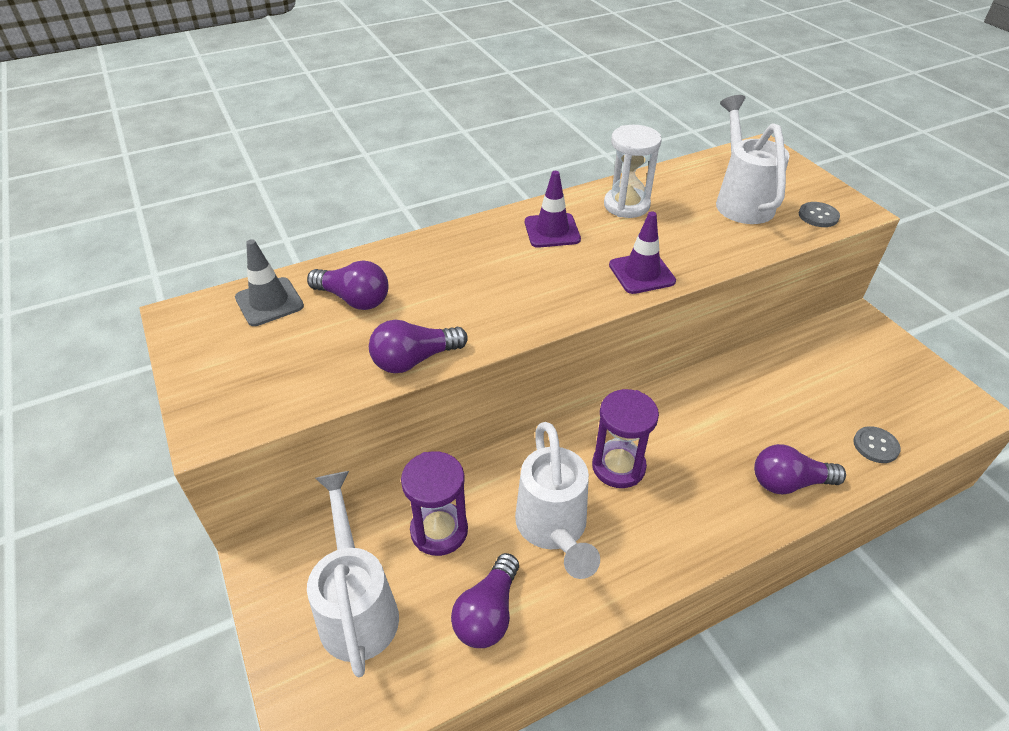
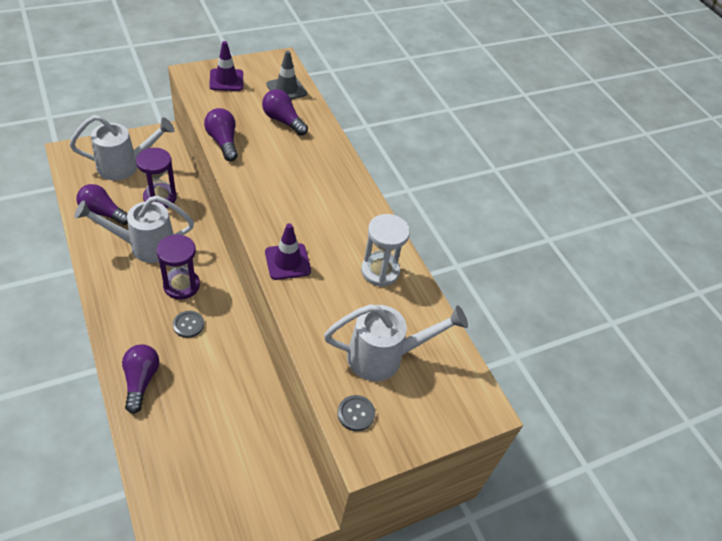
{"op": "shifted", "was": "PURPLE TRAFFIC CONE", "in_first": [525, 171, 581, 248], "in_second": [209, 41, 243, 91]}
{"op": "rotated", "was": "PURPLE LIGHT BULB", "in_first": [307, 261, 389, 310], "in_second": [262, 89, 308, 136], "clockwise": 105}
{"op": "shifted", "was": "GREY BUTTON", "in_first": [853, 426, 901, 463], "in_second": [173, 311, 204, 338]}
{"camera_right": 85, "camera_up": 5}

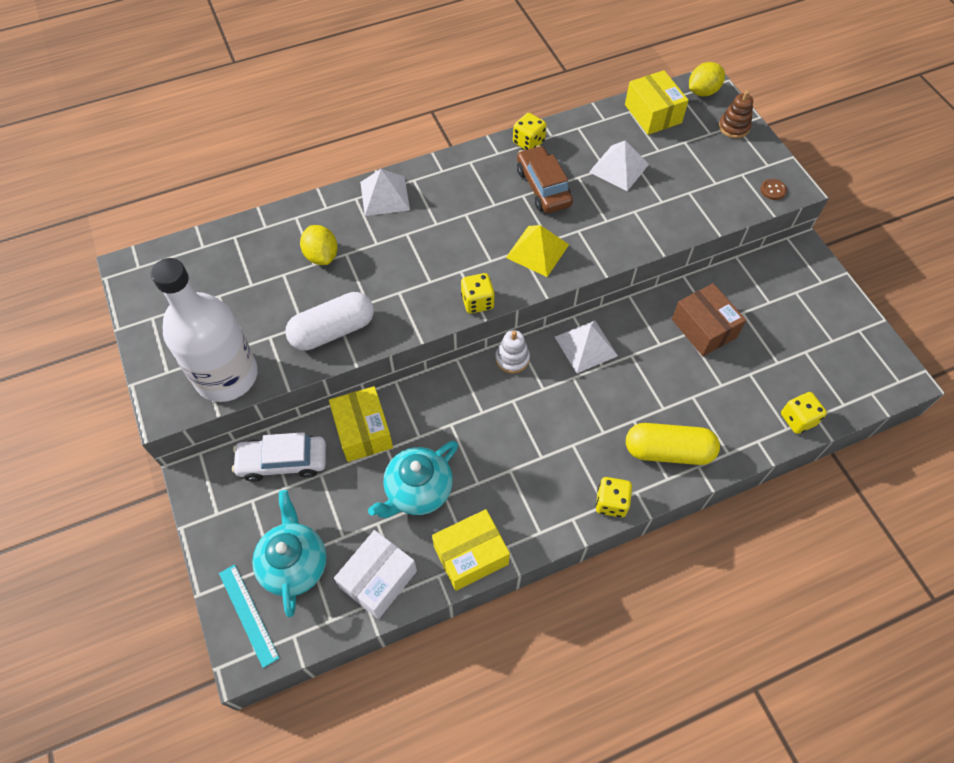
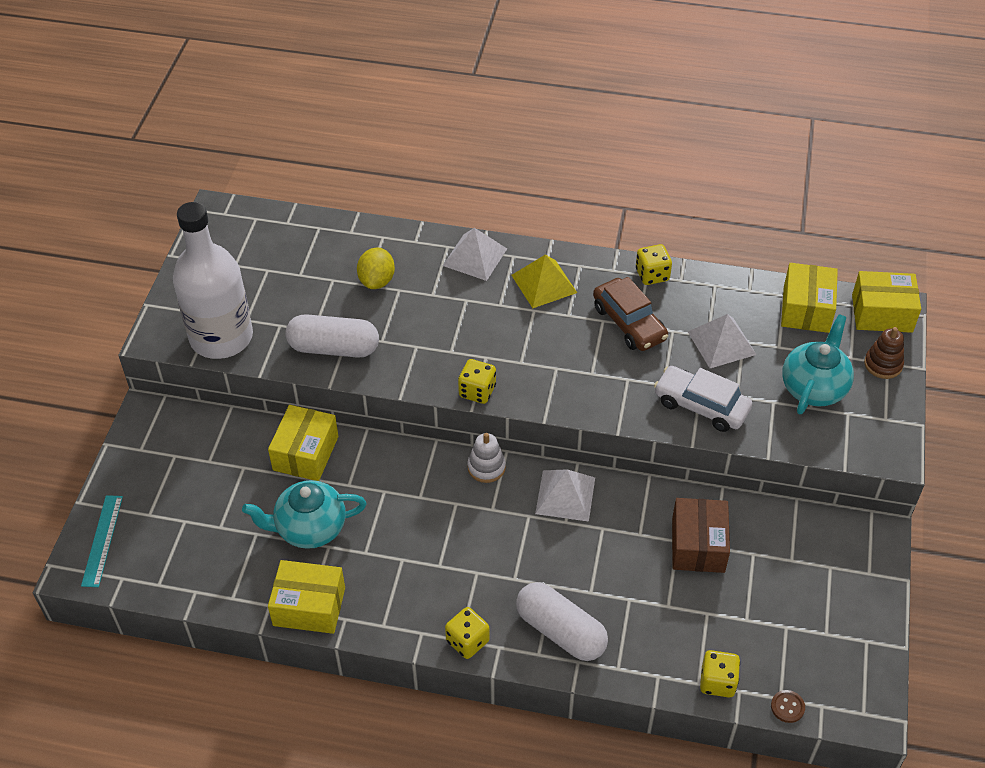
{"op": "swapped", "was": "YELLOW LEMON", "now": "YELLOW BOX", "in_first": [689, 62, 725, 96], "in_second": [852, 271, 921, 333]}
{"op": "rotated", "was": "BROWN CAR", "in_first": [517, 145, 573, 213], "in_second": [593, 277, 668, 351], "clockwise": 135}
{"op": "shifted", "was": "BROWN BUTTON", "in_first": [760, 179, 787, 200], "in_second": [771, 690, 805, 723]}
{"op": "shifted", "was": "YELLOW PYRAMID", "in_first": [506, 225, 569, 277], "in_second": [511, 255, 577, 308]}
{"op": "repainted", "was": "YELLOW CAPSULE", "now": "WHITE CAPSULE", "in_first": [626, 423, 720, 465], "in_second": [516, 582, 608, 661]}
{"op": "shifted", "was": "WHITE CAR", "in_first": [232, 432, 326, 482], "in_second": [654, 366, 752, 432]}
{"op": "shifted", "was": "TURQUOISE TEAPOT", "in_first": [252, 490, 327, 617], "in_second": [782, 314, 854, 414]}
{"op": "gone", "was": "WHITE BOX", "in_first": [334, 530, 417, 619]}
{"camera_right": 35, "camera_up": -10}

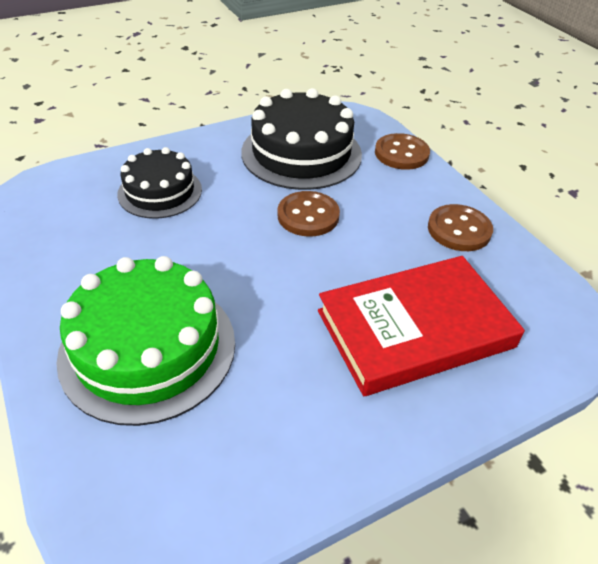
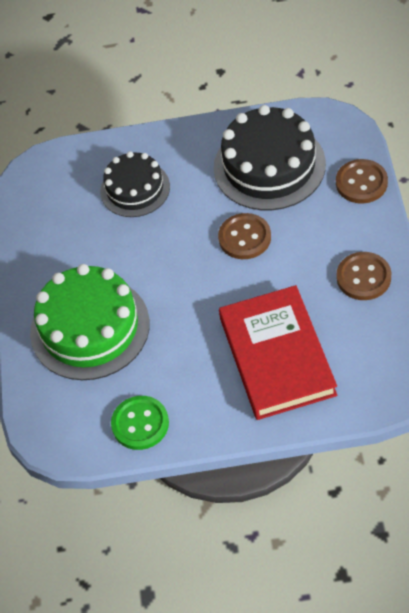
{"op": "rotated", "was": "RED BOOK", "in_first": [318, 256, 525, 396], "in_second": [219, 285, 337, 420], "clockwise": 75}
{"op": "new", "now": "GREEN BUTTON", "in_second": [111, 396, 169, 450]}
{"camera_right": 30, "camera_up": 10}

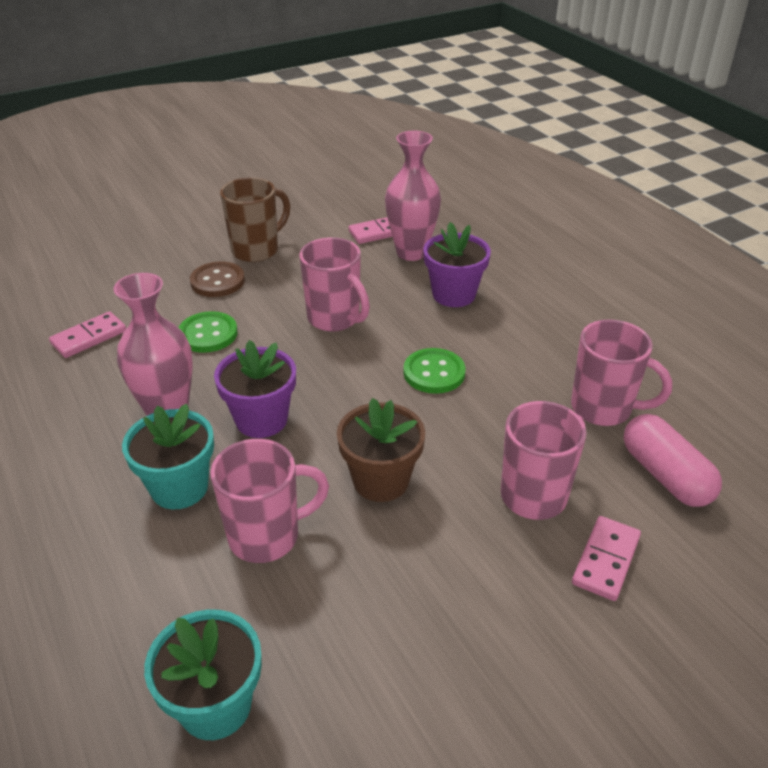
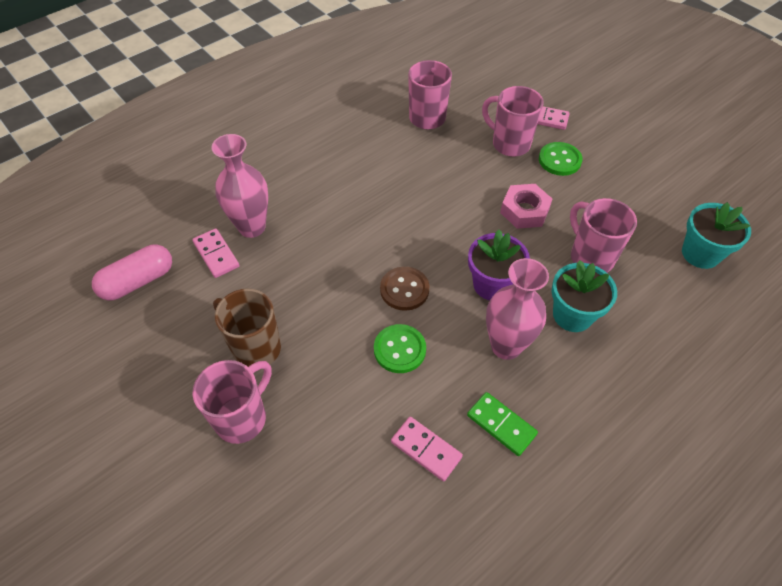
{"op": "gone", "was": "PURPLE FLOWER POT", "in_first": [423, 222, 491, 307]}
{"op": "shifted", "was": "PINK MUG", "in_first": [299, 237, 370, 332], "in_second": [193, 360, 272, 444]}
{"op": "shifted", "was": "BROWN BUTTON", "in_first": [190, 262, 245, 297], "in_second": [380, 267, 429, 311]}
{"op": "shifted", "was": "GREEN BUTTON", "in_first": [403, 348, 466, 394], "in_second": [539, 142, 583, 176]}
{"op": "swapped", "was": "BROWN FLOWER POT", "now": "PINK NUT", "in_first": [337, 398, 425, 502], "in_second": [500, 184, 552, 229]}
{"op": "shifted", "was": "PINK CAPSULE", "in_first": [624, 414, 722, 507], "in_second": [92, 245, 172, 301]}
{"op": "new", "now": "GREEN DOMINO", "in_second": [467, 392, 538, 456]}
{"camera_right": -100, "camera_up": 15}

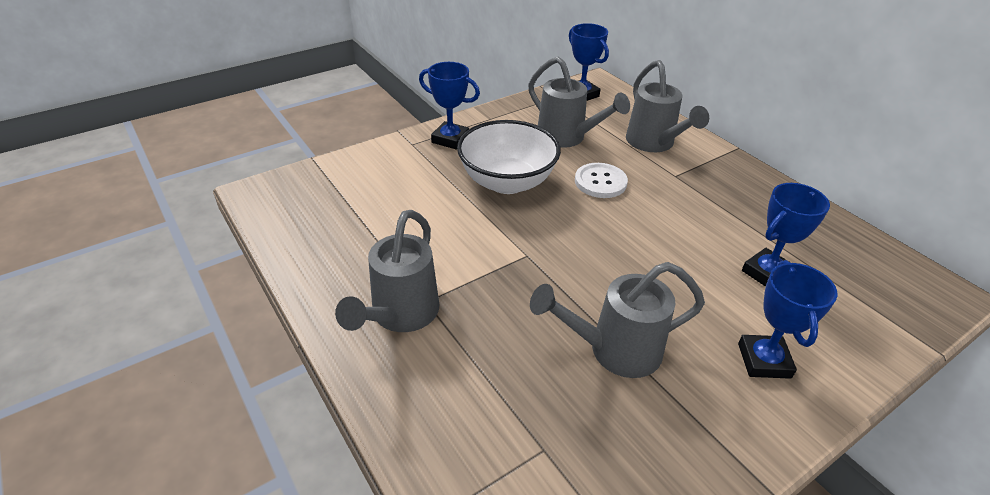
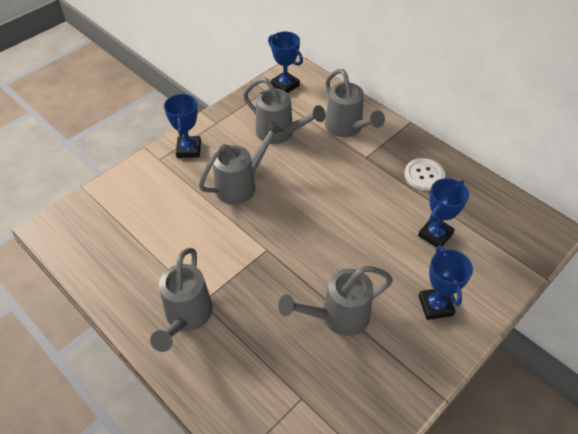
{"op": "rotated", "was": "BLUE TROPHY", "in_first": [419, 62, 480, 149], "in_second": [164, 93, 201, 158], "clockwise": 75}
{"op": "swapped", "was": "WHITE BOWL", "now": "GREY WATERING CAN", "in_first": [457, 120, 561, 194], "in_second": [199, 121, 284, 205]}
{"op": "shifted", "was": "WHITE BUTTON", "in_first": [575, 163, 628, 198], "in_second": [404, 158, 445, 191]}
{"camera_right": -10, "camera_up": 10}

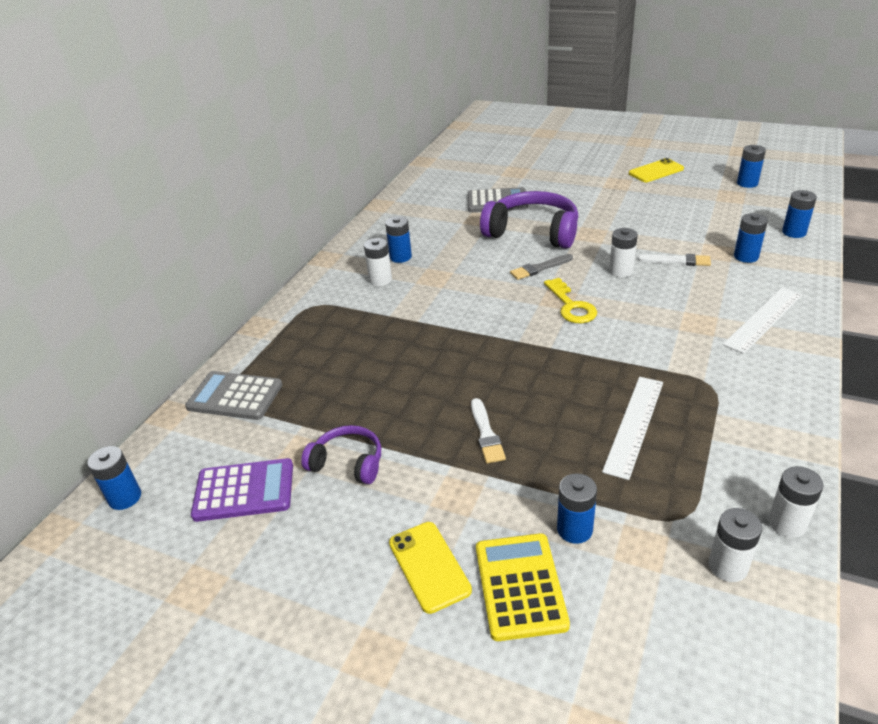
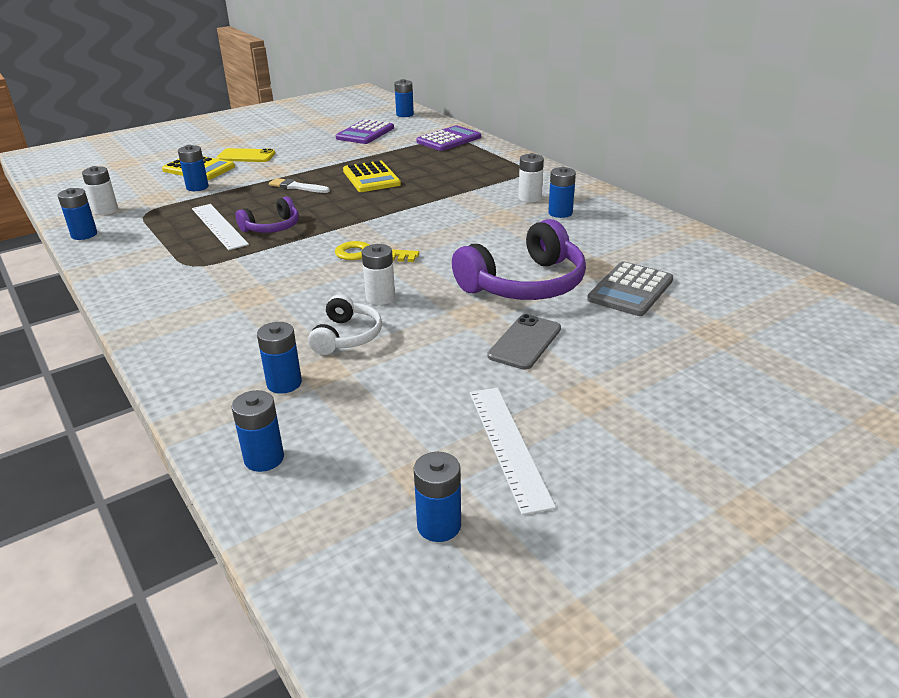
{"op": "gone", "was": "YELLOW PHONE", "in_first": [629, 158, 684, 182]}
{"op": "gone", "was": "GREY BRUSH", "in_first": [510, 254, 573, 280]}
{"op": "swapped", "was": "WHITE BRUSH", "now": "WHITE HEADPHONES", "in_first": [638, 254, 711, 266], "in_second": [308, 294, 382, 355]}
{"op": "shifted", "was": "WHITE RULER", "in_first": [723, 287, 802, 354], "in_second": [470, 388, 556, 515]}
{"op": "repainted", "was": "GREY CALCULATOR", "now": "PURPLE CALCULATOR", "in_first": [185, 371, 282, 420], "in_second": [417, 125, 481, 151]}
{"op": "shifted", "was": "PURPLE HEADPHONES", "in_first": [301, 425, 381, 484], "in_second": [236, 197, 299, 233]}
{"op": "repainted", "was": "WHITE BATTERY", "now": "BLUE BATTERY", "in_first": [768, 466, 824, 538], "in_second": [57, 188, 97, 240]}
{"op": "new", "now": "YELLOW CALCULATOR", "in_second": [343, 160, 401, 192]}
{"op": "new", "now": "GREY PHONE", "in_second": [487, 314, 561, 370]}
{"camera_right": 120, "camera_up": -5}

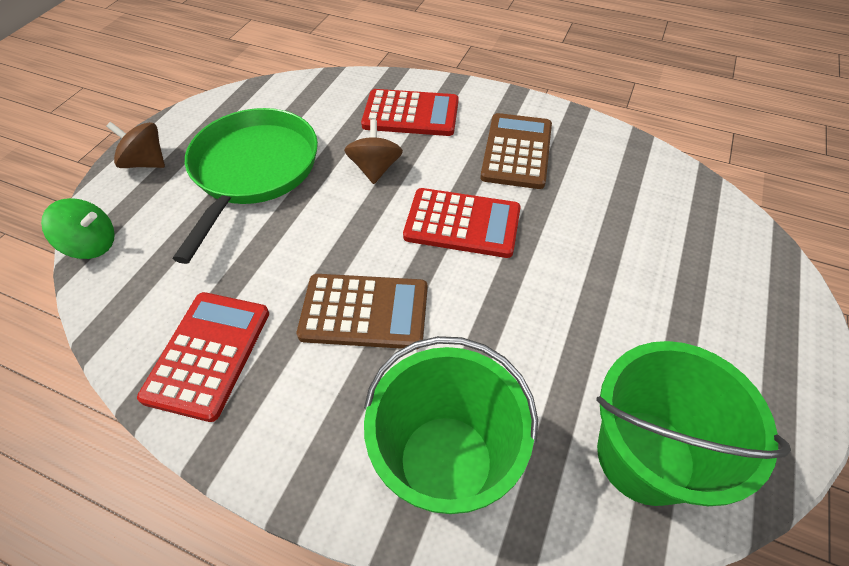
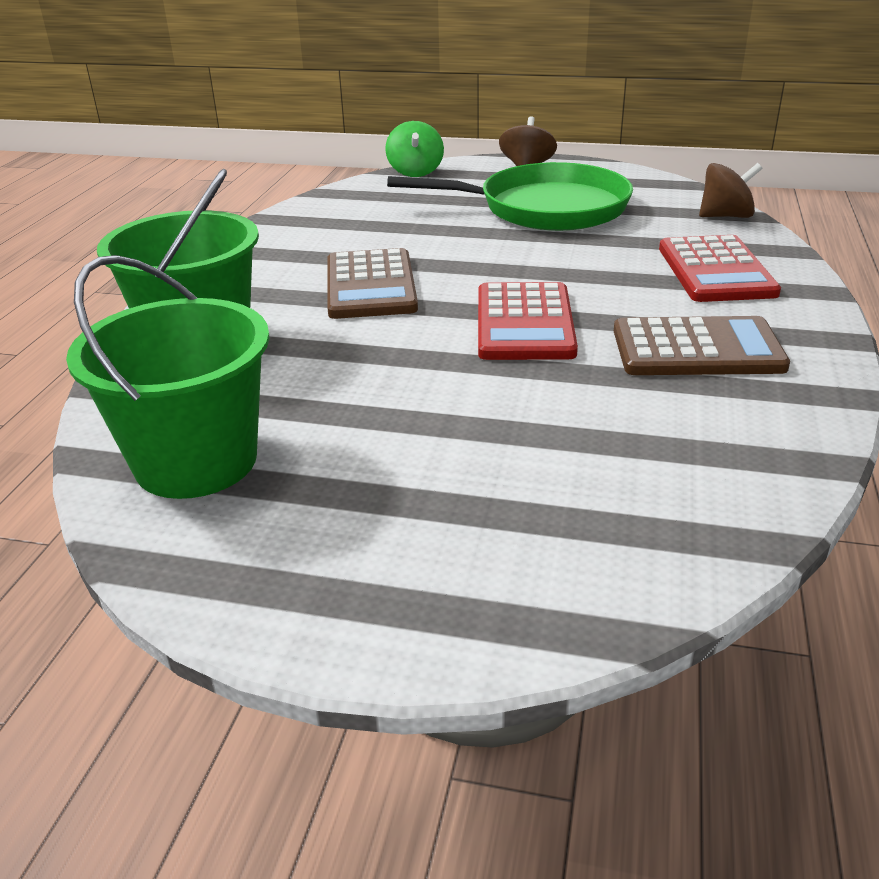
{"op": "shifted", "was": "BROWN SPINNING TOP", "in_first": [344, 119, 403, 184], "in_second": [699, 163, 762, 218]}
{"op": "gone", "was": "RED CALCULATOR", "in_first": [137, 292, 269, 422]}
{"camera_right": 80, "camera_up": -20}

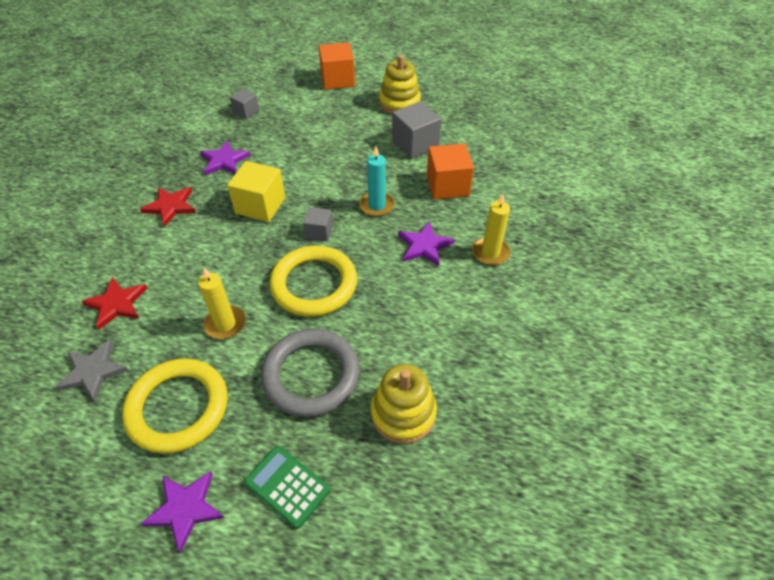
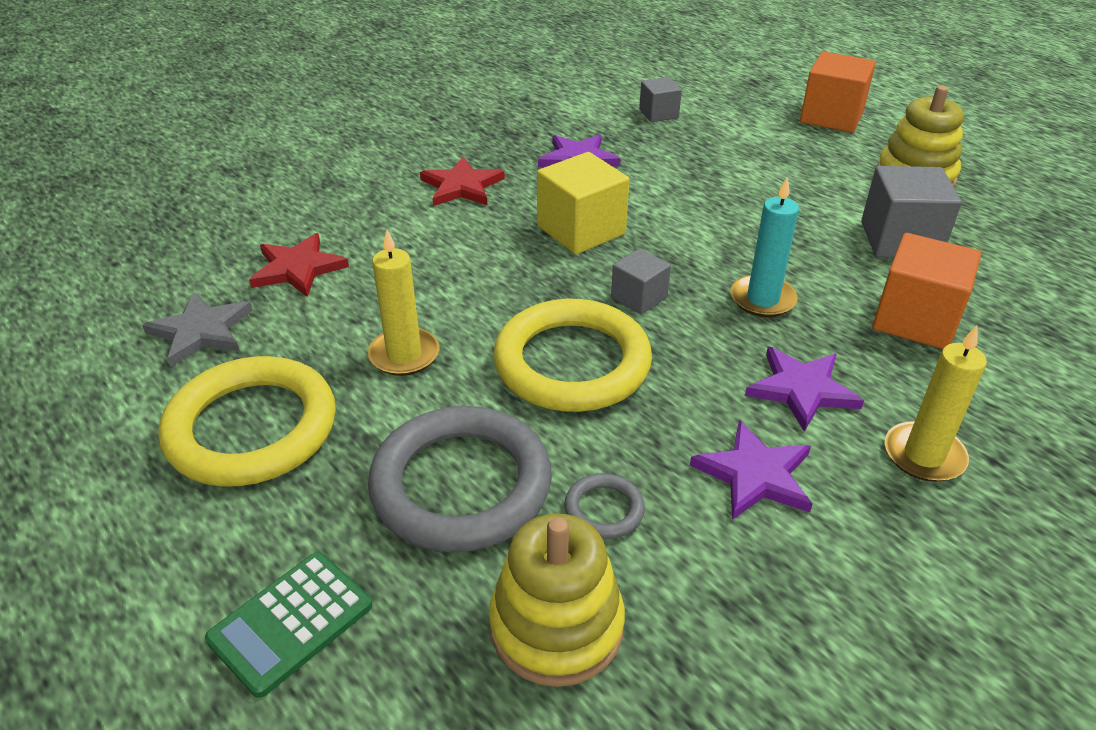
{"op": "rotated", "was": "GREEN CALCULATOR", "in_first": [244, 446, 330, 528], "in_second": [205, 552, 372, 698], "clockwise": -120}
{"op": "shifted", "was": "PURPLE STAR", "in_first": [141, 471, 224, 553], "in_second": [690, 420, 813, 520]}
{"op": "new", "now": "GREY RING", "in_second": [564, 473, 645, 539]}
{"camera_right": 35, "camera_up": -10}

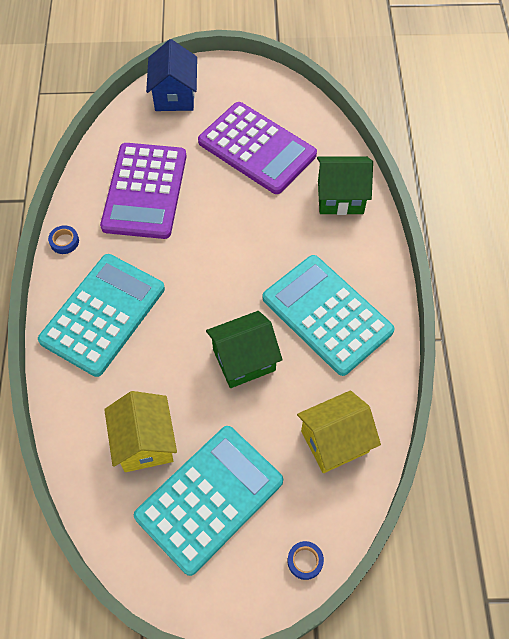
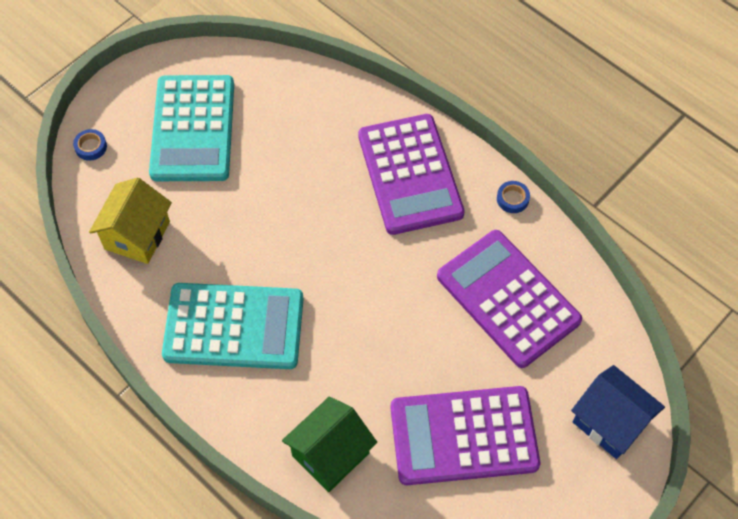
{"op": "repainted", "was": "TURQUOISE CALCULATOR", "now": "PURPLE CALCULATOR", "in_first": [38, 254, 165, 377], "in_second": [358, 114, 465, 235]}
{"op": "gone", "was": "GREEN HOUSE", "in_first": [206, 311, 282, 388]}
{"op": "gone", "was": "YELLOW HOUSE", "in_first": [104, 391, 177, 472]}
{"camera_right": 135, "camera_up": 0}

